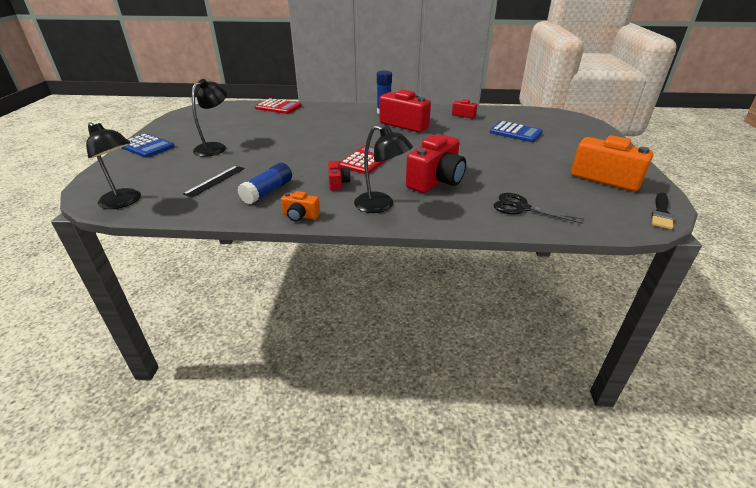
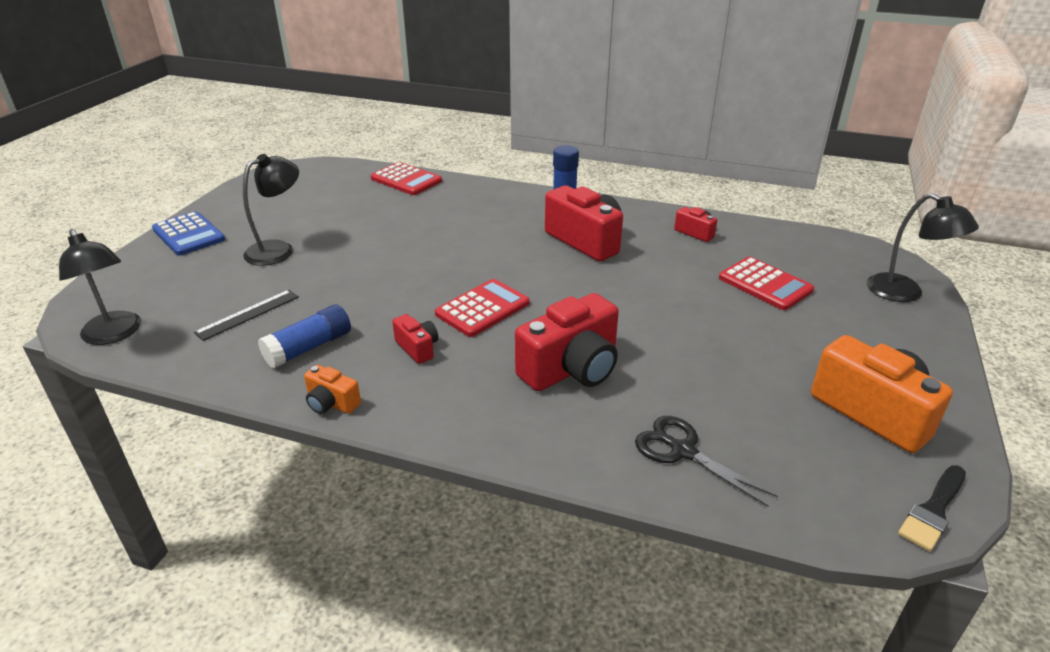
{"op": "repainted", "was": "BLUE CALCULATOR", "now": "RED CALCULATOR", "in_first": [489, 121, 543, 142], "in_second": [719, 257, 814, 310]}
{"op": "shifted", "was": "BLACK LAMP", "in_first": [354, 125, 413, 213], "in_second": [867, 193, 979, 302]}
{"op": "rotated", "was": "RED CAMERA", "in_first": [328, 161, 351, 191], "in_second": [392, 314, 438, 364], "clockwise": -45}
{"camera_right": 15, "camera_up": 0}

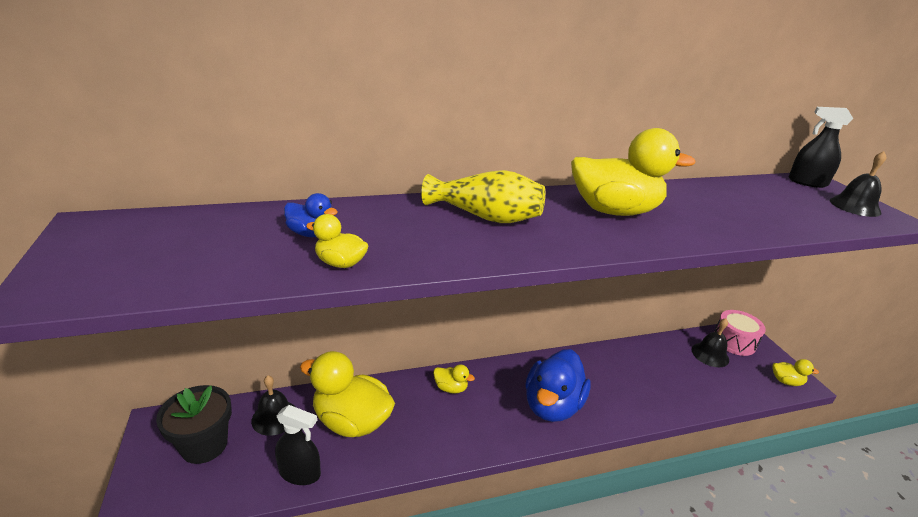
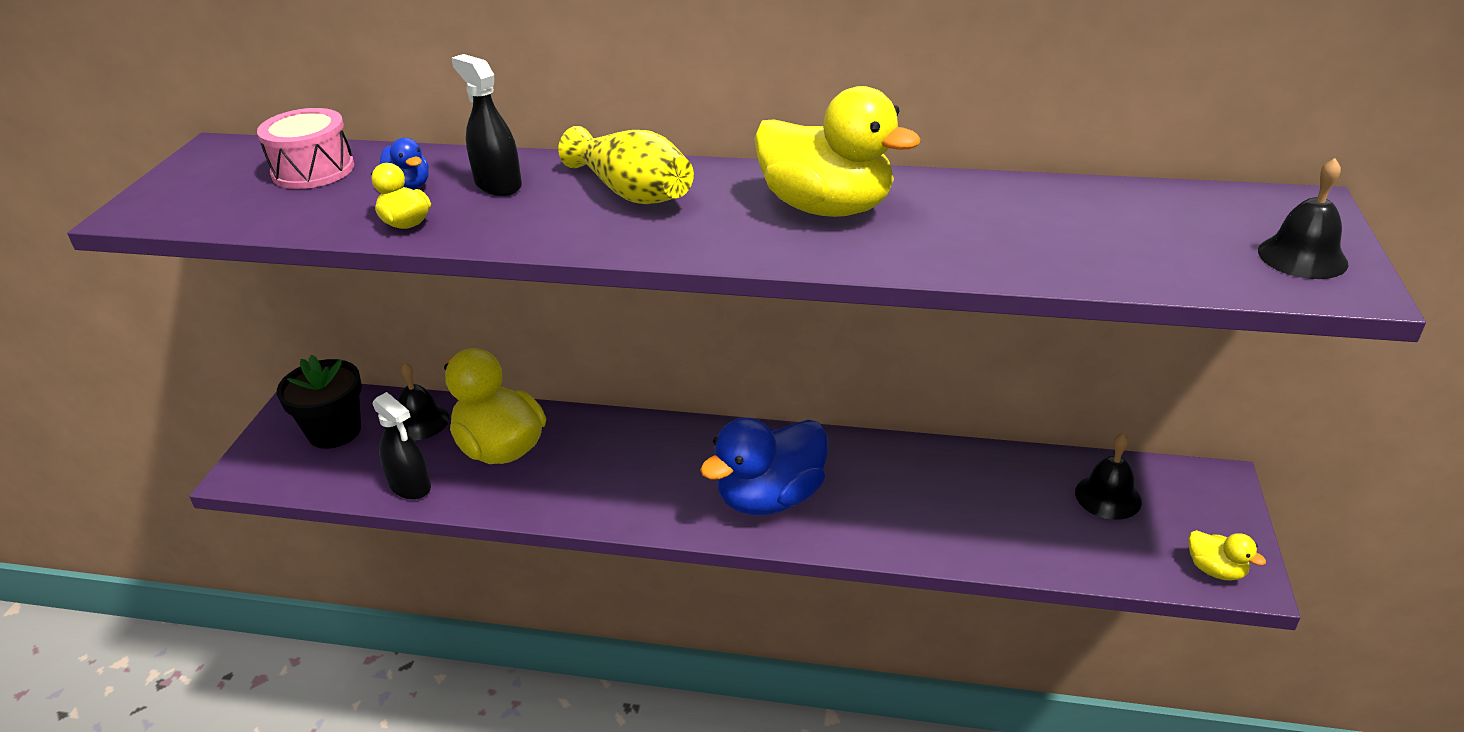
{"op": "shifted", "was": "BLACK SPRAY BOTTLE", "in_first": [789, 107, 853, 188], "in_second": [451, 54, 522, 196]}
{"op": "shifted", "was": "PINK DRUM", "in_first": [714, 310, 766, 356], "in_second": [257, 108, 354, 189]}
{"op": "gone", "was": "YELLOW DUCK", "in_first": [433, 365, 475, 394]}
{"camera_right": 30, "camera_up": 5}

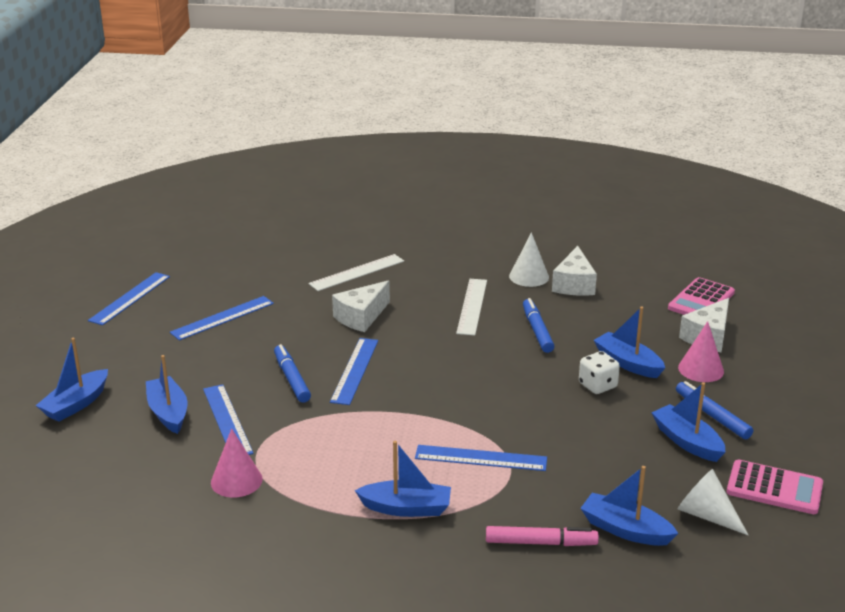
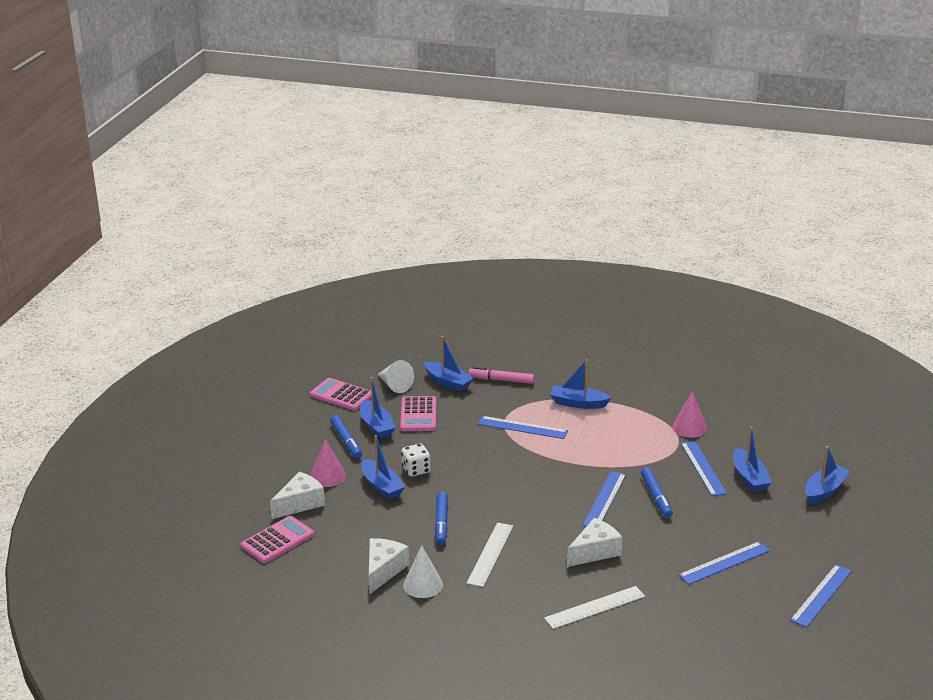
{"op": "new", "now": "PINK CALCULATOR", "in_second": [400, 396, 436, 431]}
{"camera_right": -170, "camera_up": 0}

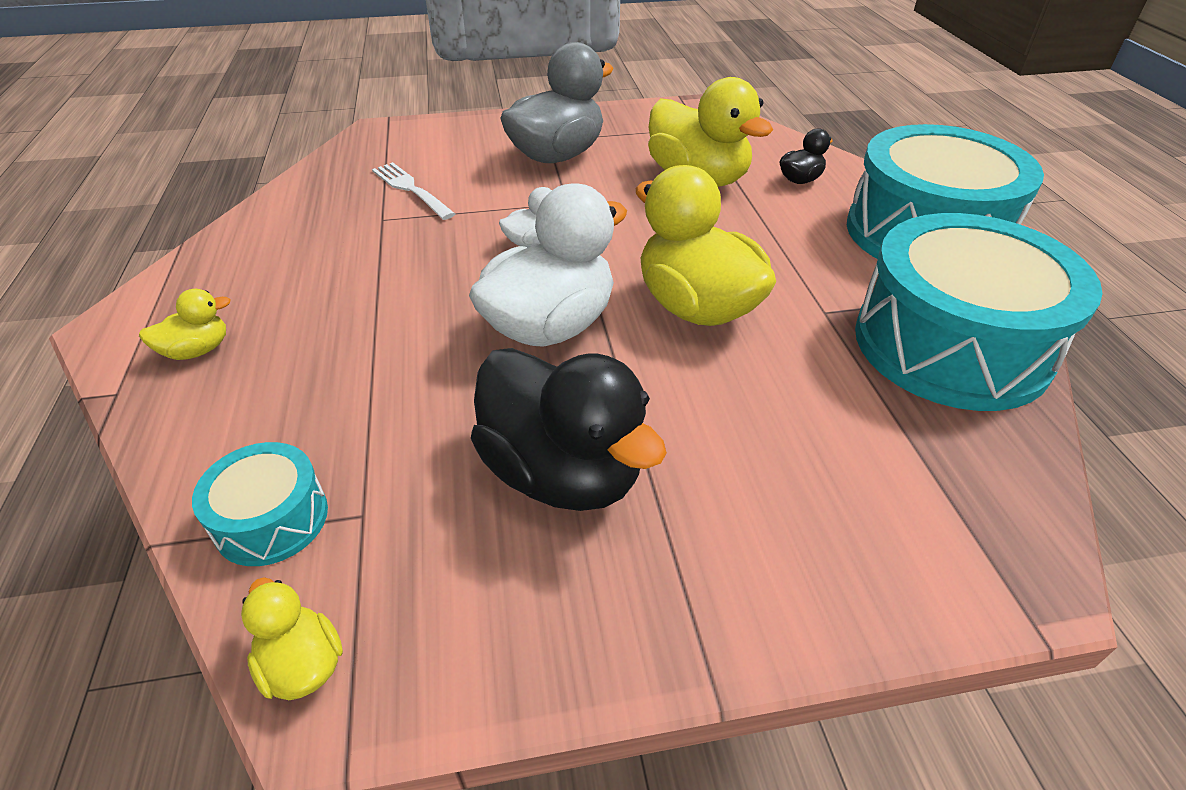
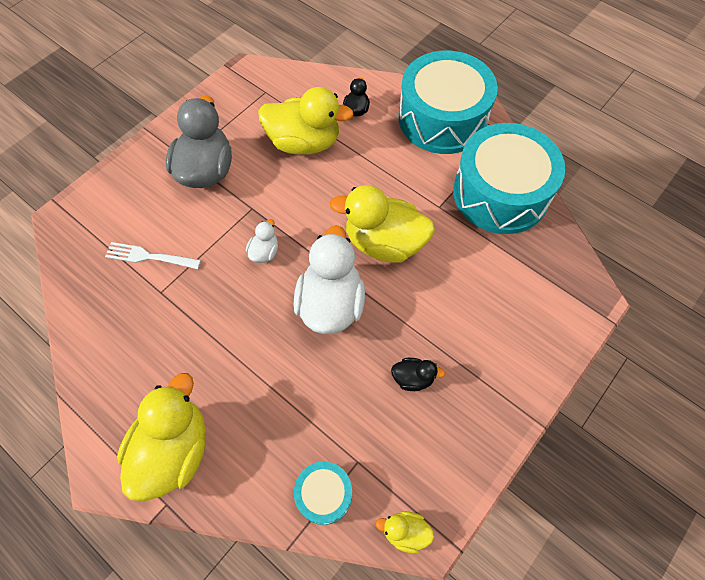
{"op": "scaled", "was": "YELLOW DUCK", "in_first": [139, 289, 231, 360], "in_second": [117, 373, 206, 501], "ratio": 2.18}
{"op": "scaled", "was": "BLACK DUCK", "in_first": [471, 348, 667, 511], "in_second": [391, 358, 445, 391], "ratio": 0.46}
{"camera_right": -40, "camera_up": 20}

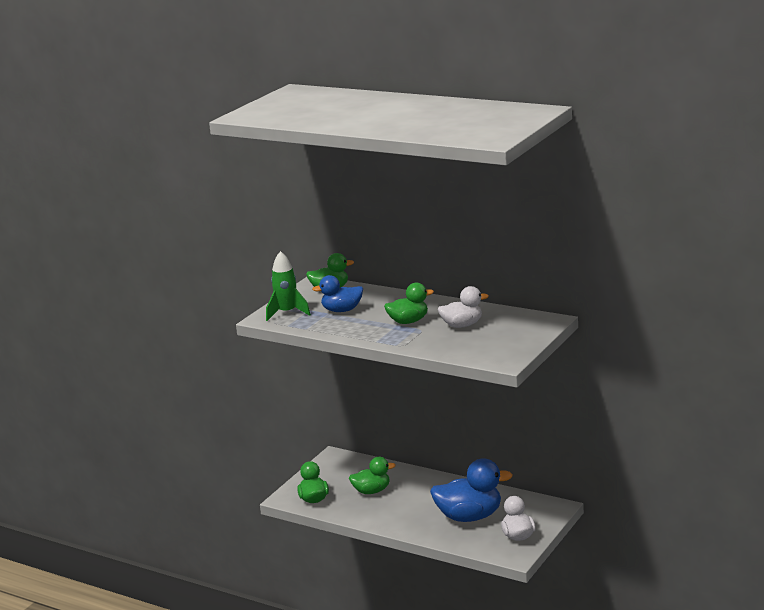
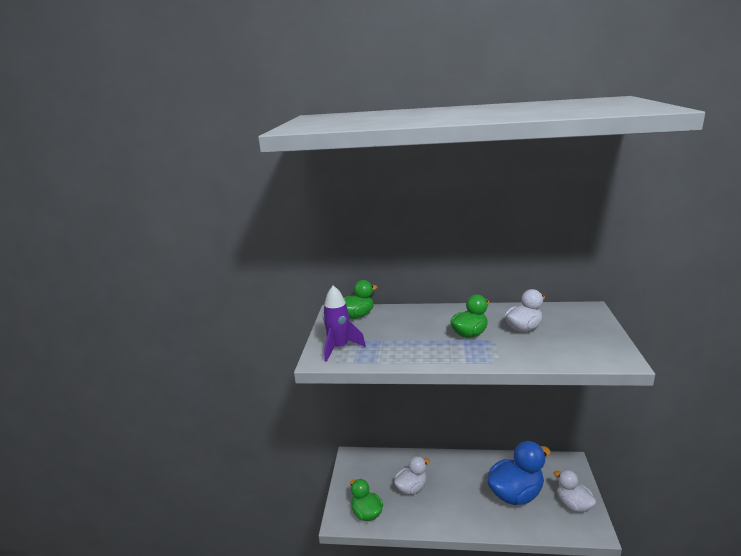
{"op": "repainted", "was": "GREEN ROCKET", "now": "PURPLE ROCKET", "in_first": [266, 251, 311, 321], "in_second": [323, 285, 366, 362]}
{"op": "gone", "was": "BLUE DUCK", "in_first": [312, 275, 363, 312]}
{"op": "repainted", "was": "GREEN DUCK", "now": "WHITE DUCK", "in_first": [349, 457, 396, 494], "in_second": [394, 456, 430, 495]}
{"camera_right": -25, "camera_up": 0}

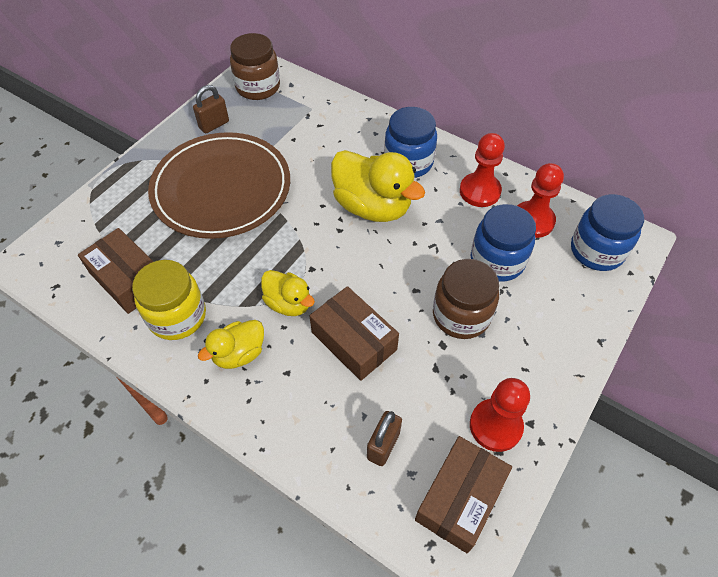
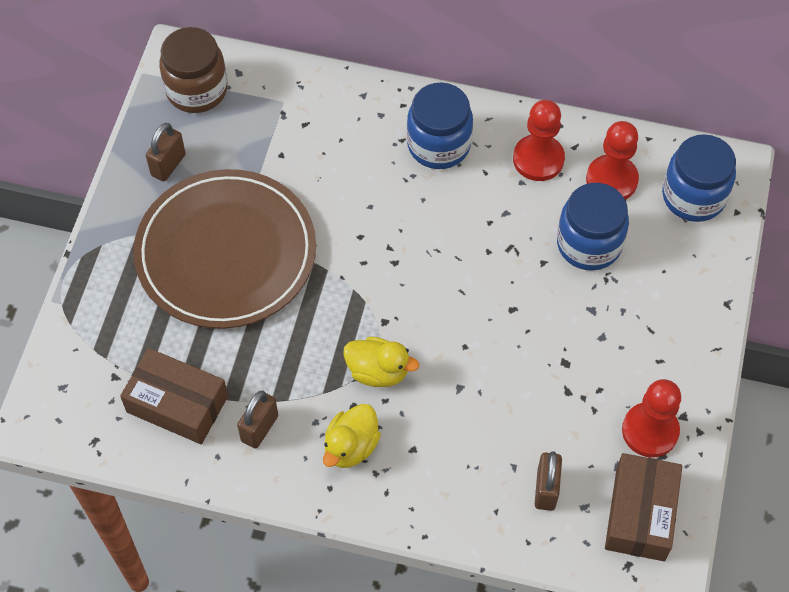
{"op": "gone", "was": "YELLOW DUCK", "in_first": [331, 150, 425, 222]}
{"op": "gone", "was": "BROWN JAR", "in_first": [433, 259, 499, 339]}
{"op": "swapped", "was": "YELLOW JAR", "now": "BROWN PADLOCK", "in_first": [132, 260, 206, 340], "in_second": [237, 390, 278, 449]}
{"op": "gone", "was": "BROWN BOX", "in_first": [310, 286, 399, 381]}
{"camera_right": -20, "camera_up": 5}

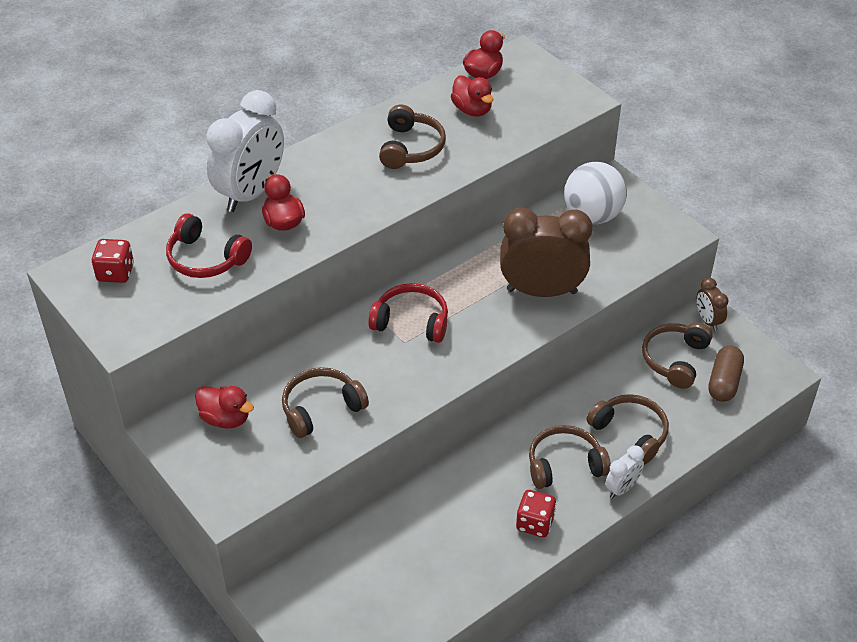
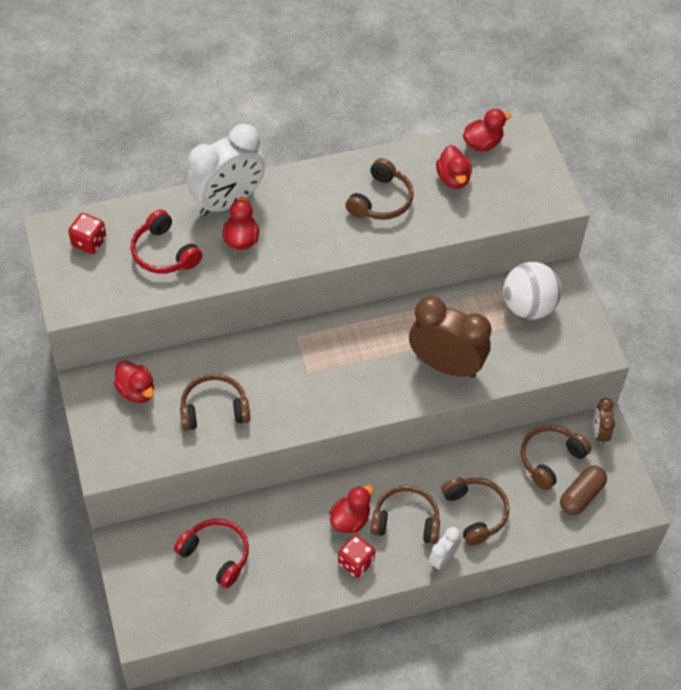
{"op": "shifted", "was": "RED HEADPHONES", "in_first": [368, 283, 448, 343], "in_second": [174, 519, 249, 588]}
{"op": "rotated", "was": "WHITE CLOCK", "in_first": [605, 446, 644, 498], "in_second": [429, 527, 461, 571], "clockwise": 150}
{"op": "new", "now": "RED DUCK", "in_second": [329, 485, 374, 533]}
{"camera_right": 20, "camera_up": 10}

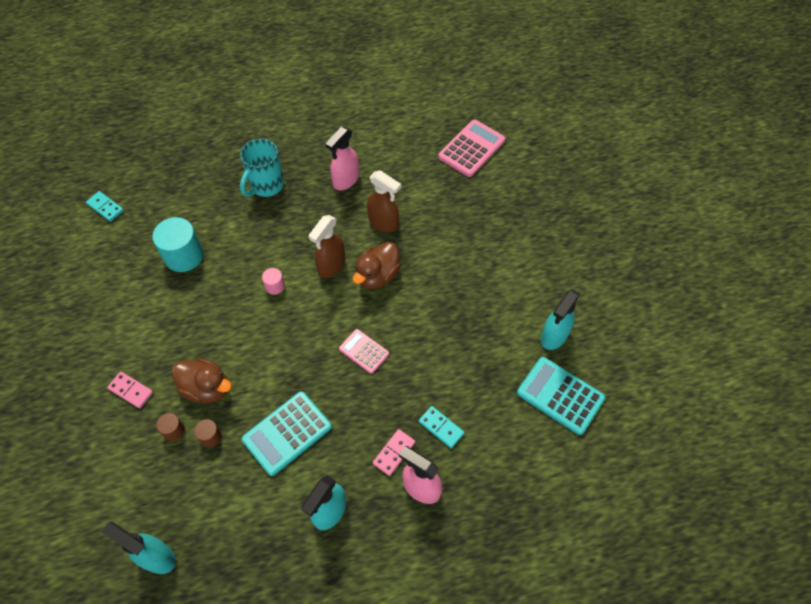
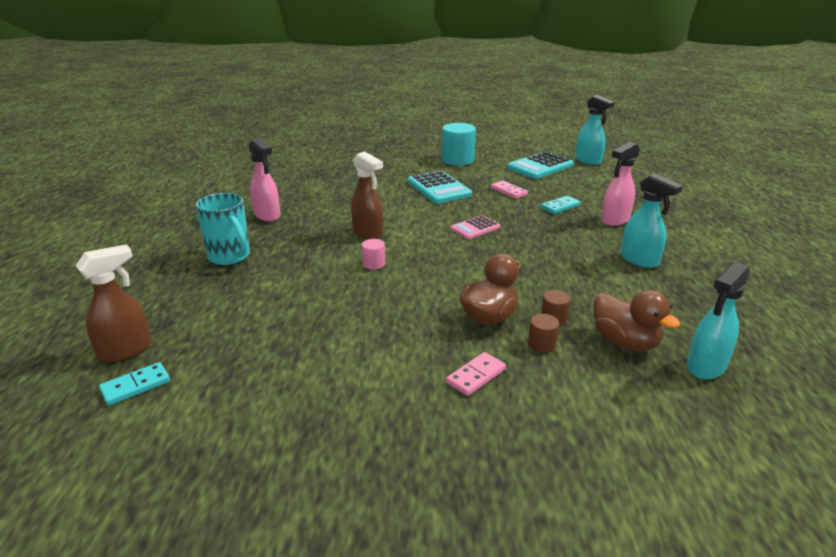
{"op": "gone", "was": "PINK CALCULATOR", "in_first": [438, 120, 505, 177]}
{"op": "shifted", "was": "BROWN SPRAY BOTTLE", "in_first": [367, 170, 401, 232], "in_second": [76, 244, 151, 363]}
{"op": "shifted", "was": "TURQUOISE CYLINDER", "in_first": [152, 217, 203, 272], "in_second": [442, 123, 476, 166]}
{"op": "shifted", "was": "BROWN DUCK", "in_first": [353, 242, 401, 289], "in_second": [594, 290, 680, 351]}
{"op": "shifted", "was": "TURQUOISE SPRAY BOTTLE", "in_first": [541, 289, 580, 350], "in_second": [575, 95, 615, 165]}
{"op": "shifted", "was": "TURQUOISE CALCULATOR", "in_first": [242, 391, 332, 476], "in_second": [408, 171, 472, 204]}
{"op": "shifted", "was": "PINK DOMINO", "in_first": [373, 429, 415, 476], "in_second": [491, 180, 528, 199]}
{"camera_right": -75, "camera_up": -30}

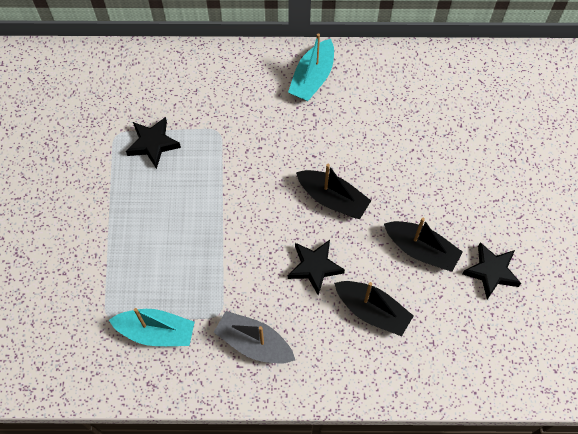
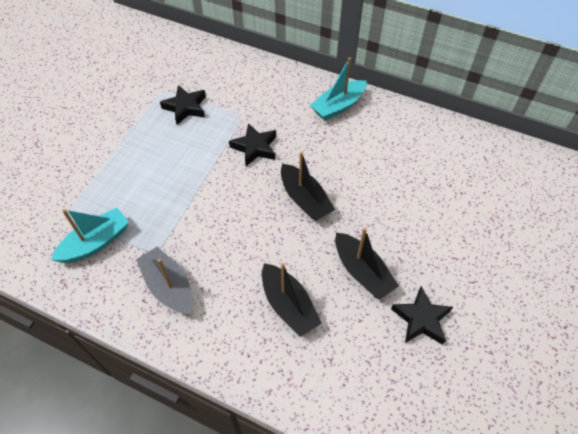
{"op": "shifted", "was": "BLACK STAR", "in_first": [288, 240, 345, 295], "in_second": [229, 123, 276, 166]}
{"op": "rotated", "was": "TURQUOISE BOAT", "in_first": [109, 308, 195, 346], "in_second": [51, 208, 129, 263], "clockwise": -75}
{"camera_right": 25, "camera_up": -10}

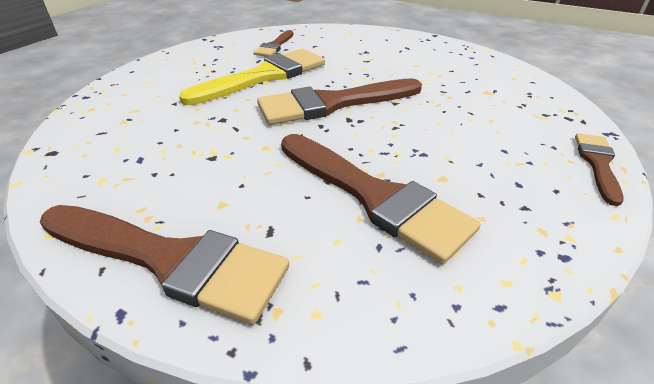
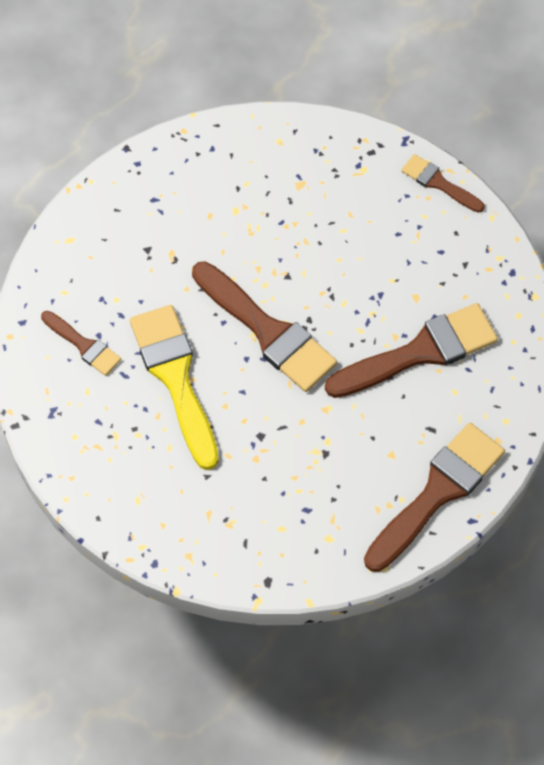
{"op": "rotated", "was": "BROWN BRUSH", "in_first": [257, 78, 422, 125], "in_second": [192, 261, 337, 392], "clockwise": -45}
{"camera_right": -70, "camera_up": 25}

